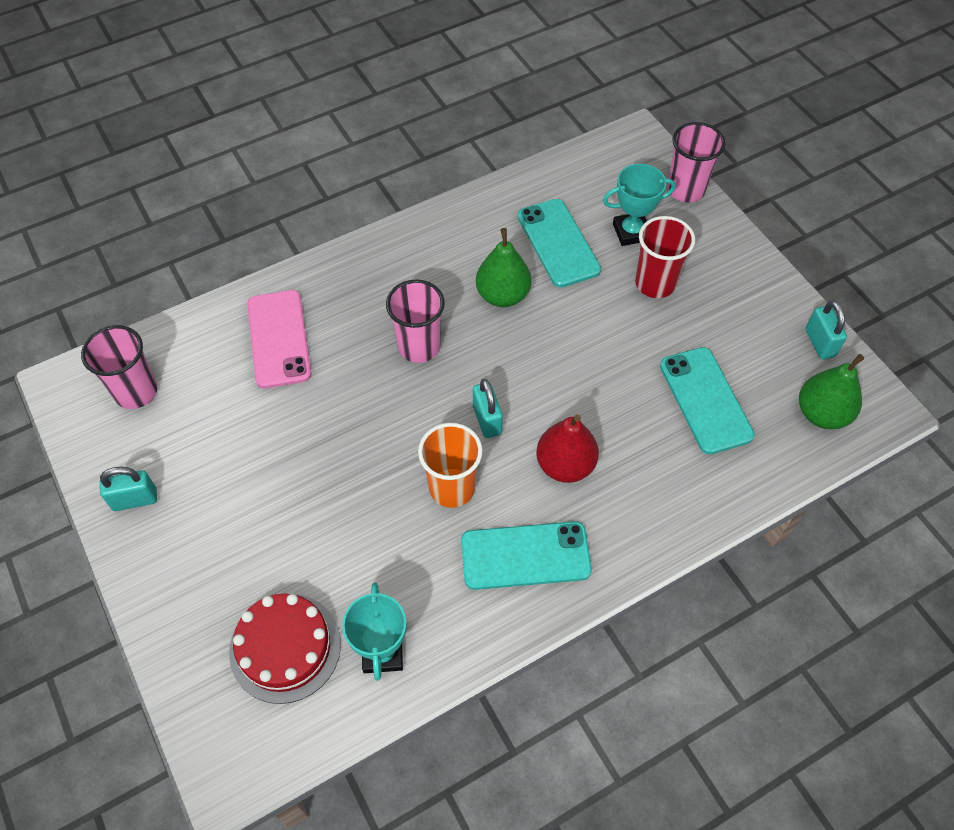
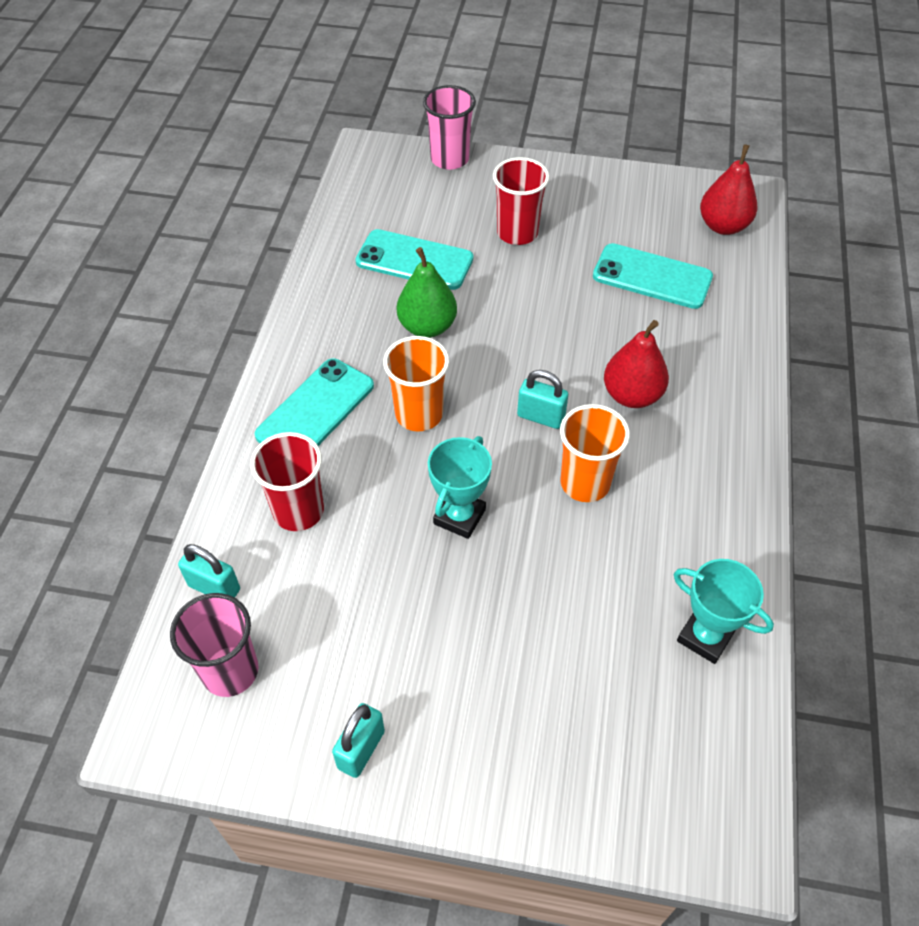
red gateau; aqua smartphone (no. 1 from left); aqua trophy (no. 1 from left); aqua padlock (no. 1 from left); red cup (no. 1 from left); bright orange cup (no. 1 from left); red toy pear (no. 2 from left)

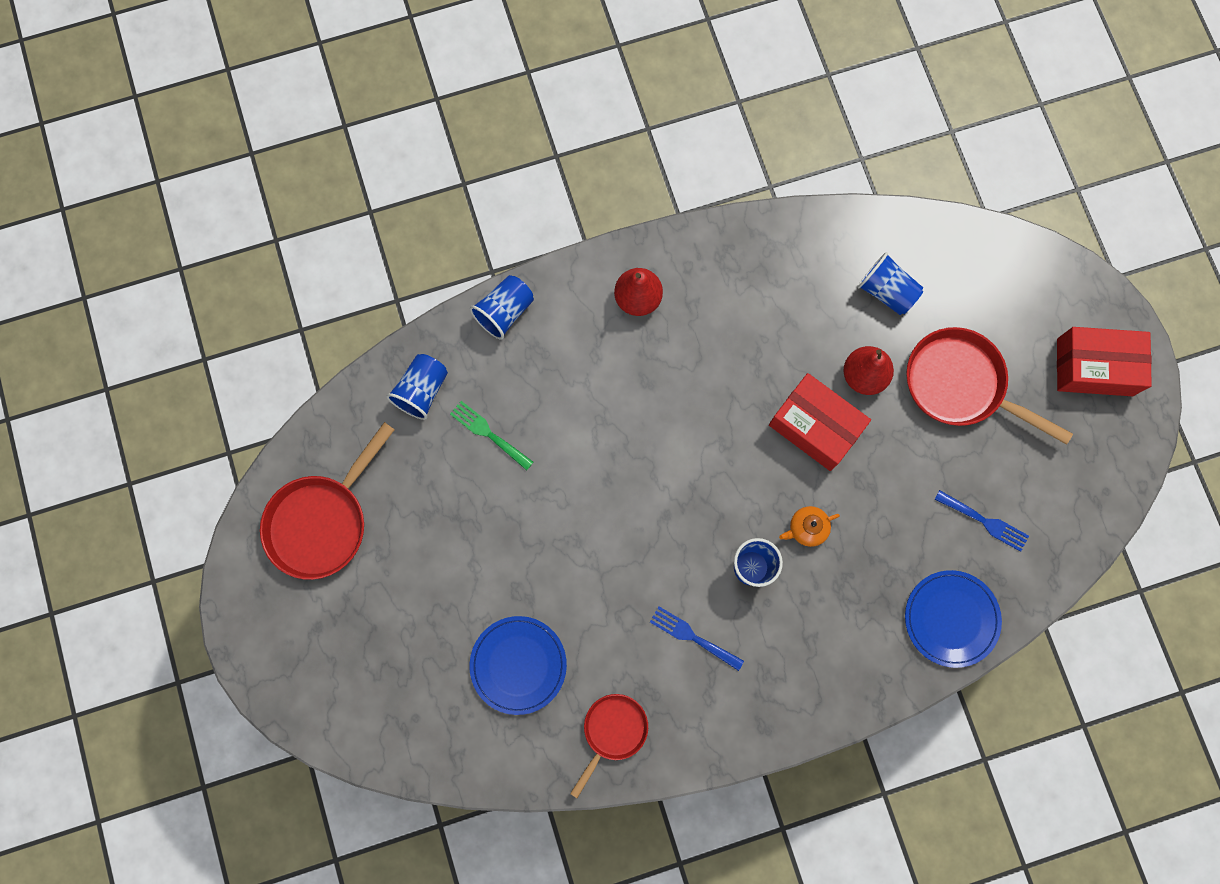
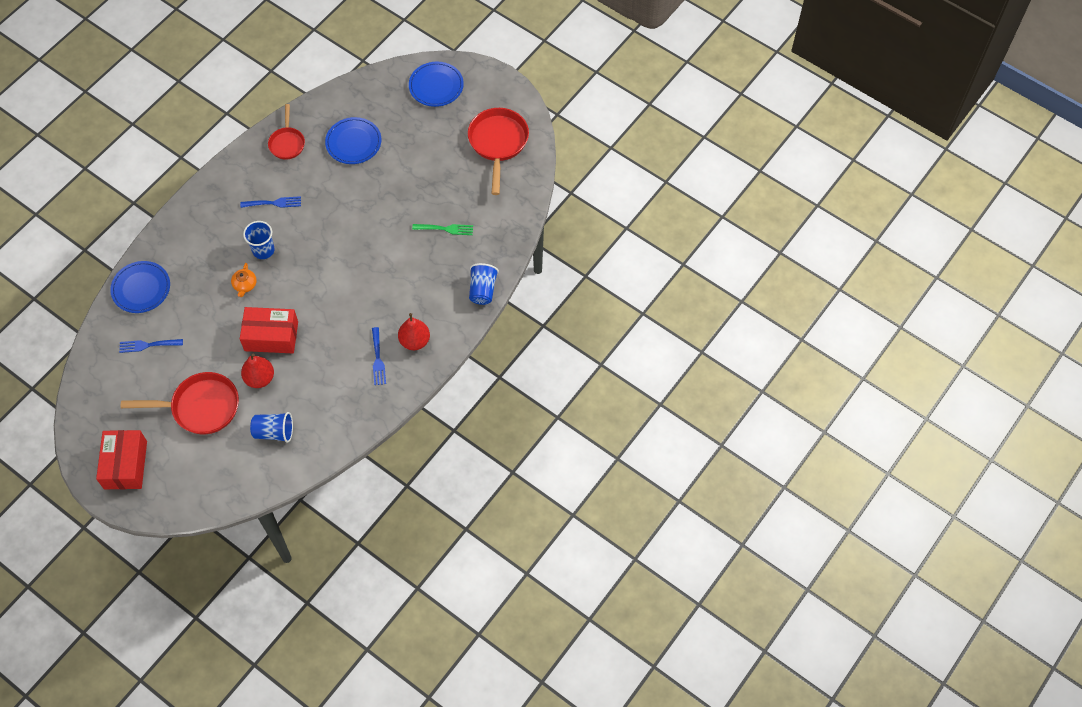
cobalt cup (no. 1 from left in the first image); cobalt dinner fork (no. 3 from left); cobalt dinner plate (no. 3 from left); bright orange teapot; red package (no. 1 from left)

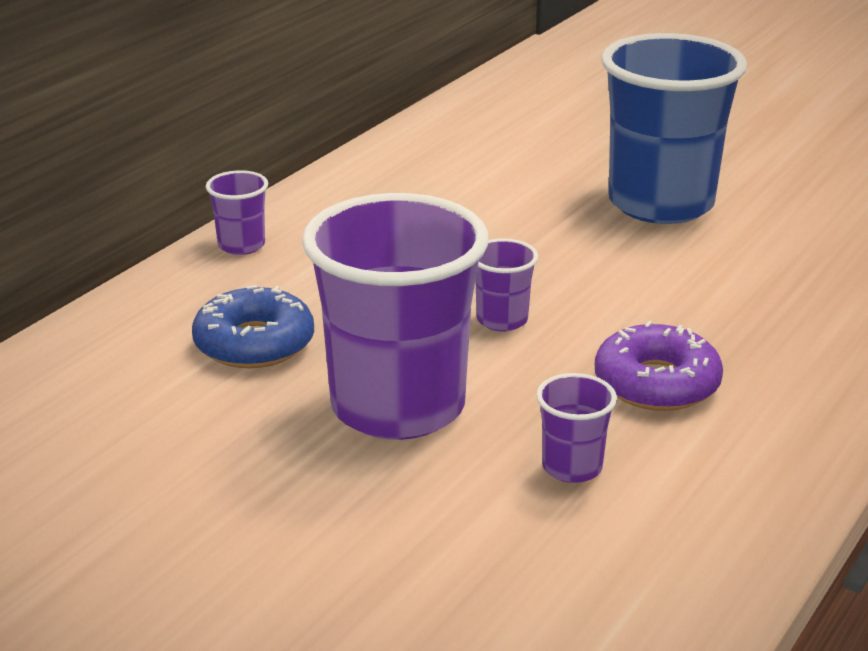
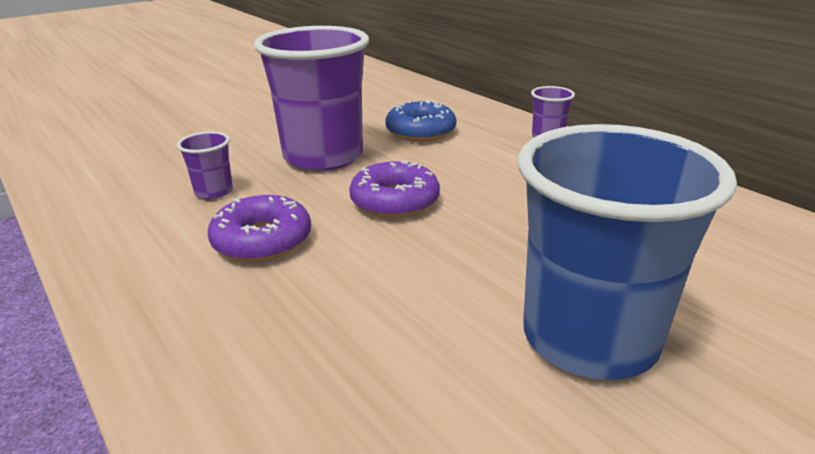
violet donut (no. 2 from left)

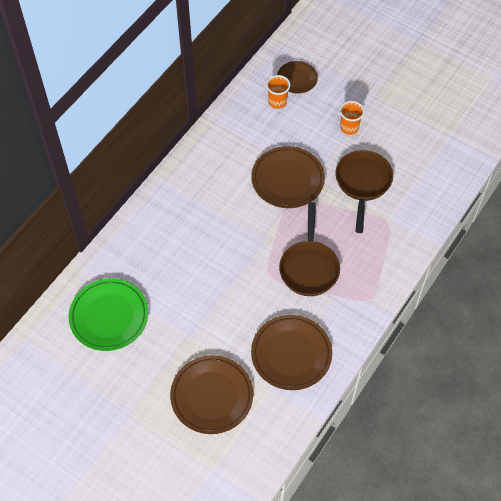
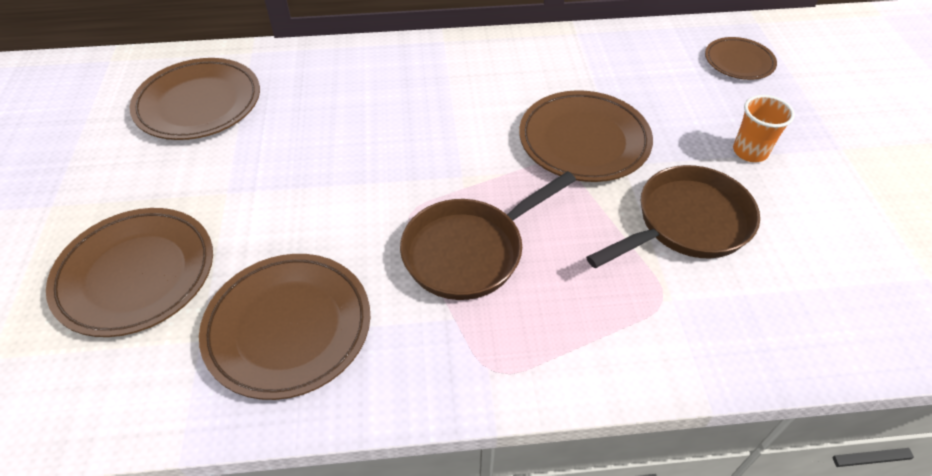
bright orange cup (no. 1 from left in the first image); brown dinner plate (no. 2 from left)

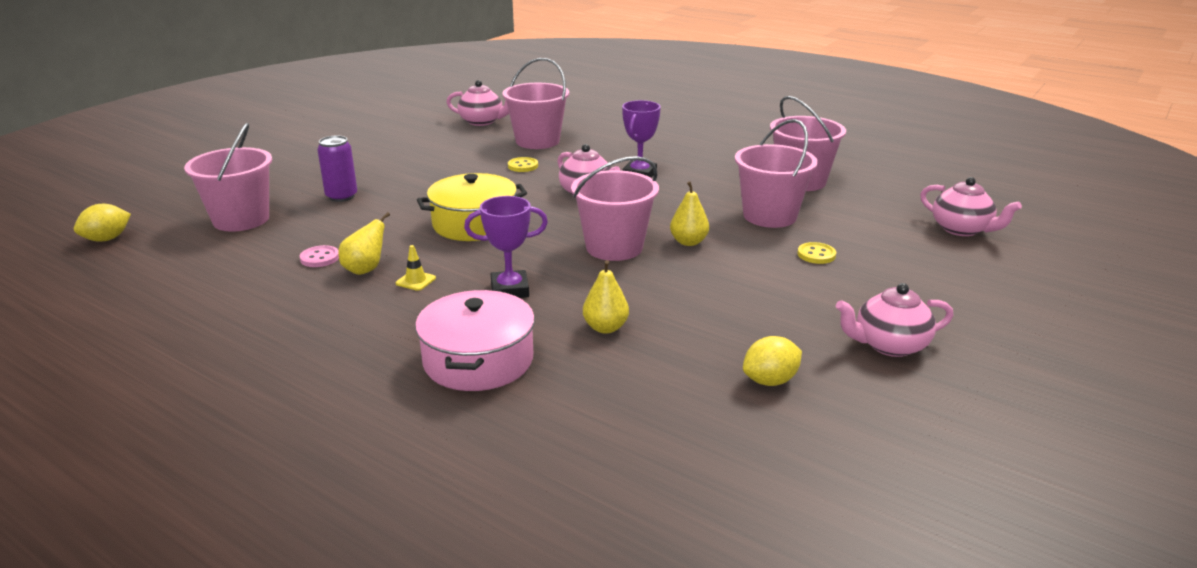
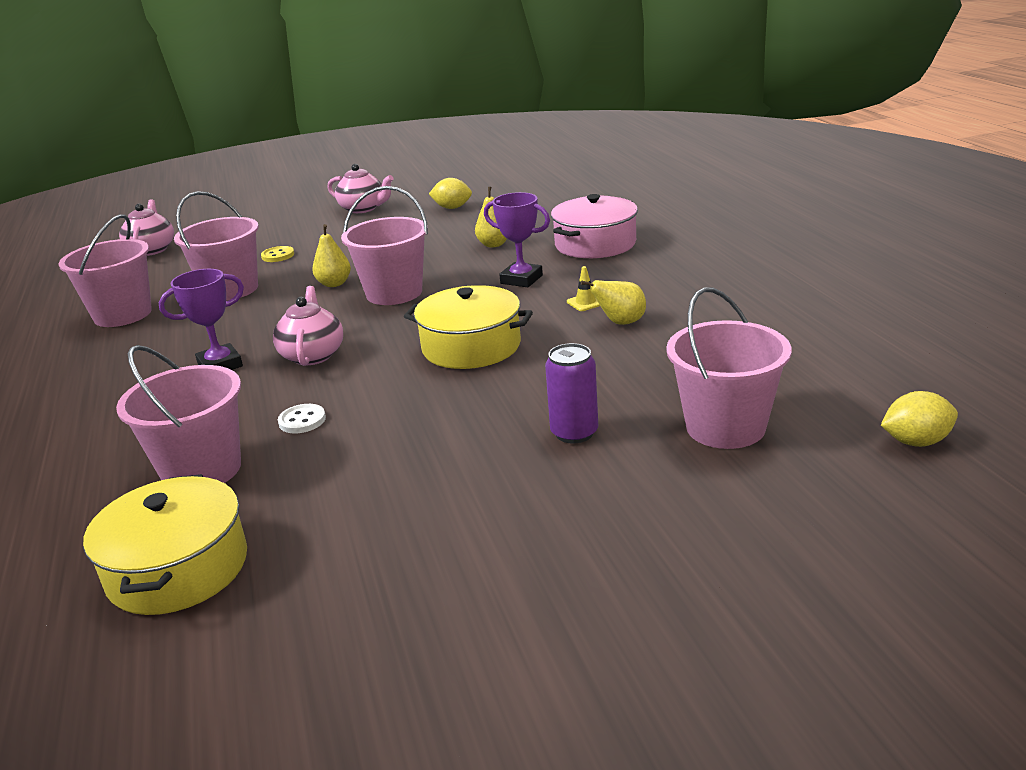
rosy shirt button; golden stockpot (no. 1 from left); snow-white shirt button

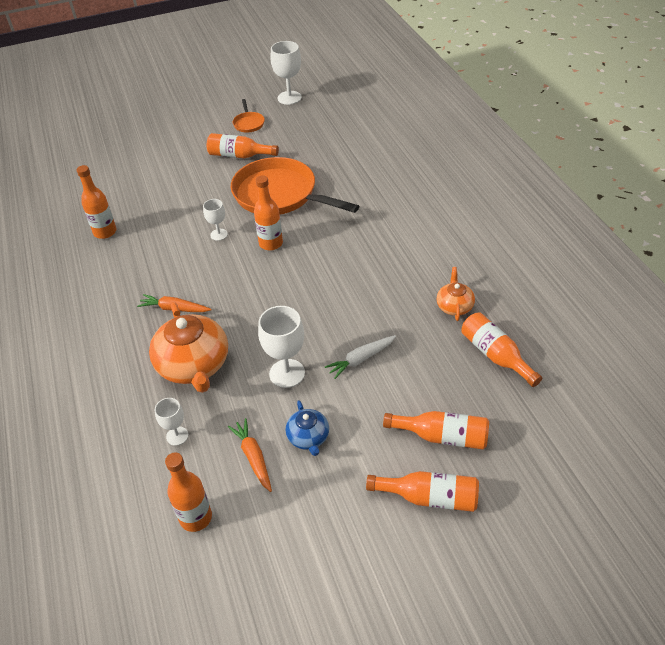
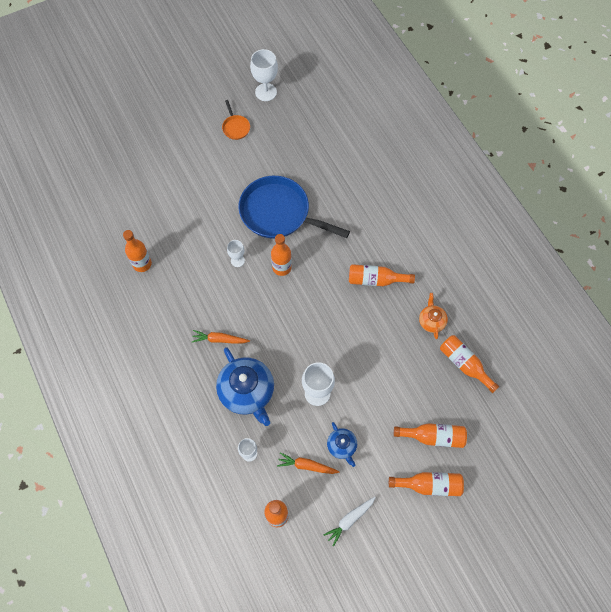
bright orange flask (no. 4 from left); snow-white root vegetable; cobalt teapot (no. 1 from left); cobalt frying pan; bright orange root vegetable (no. 2 from left)

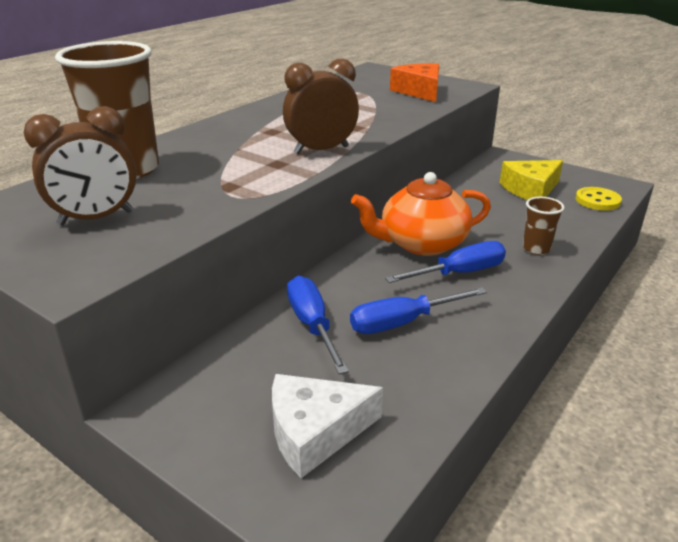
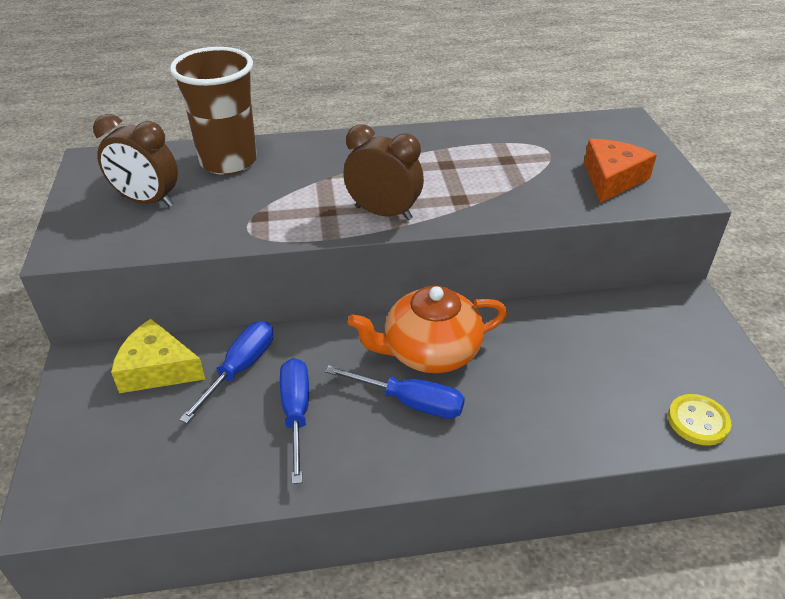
snow-white cheese; brown cup (no. 2 from left in the first image); golden cheese; cobalt screwdriver (no. 2 from left); bright orange teapot

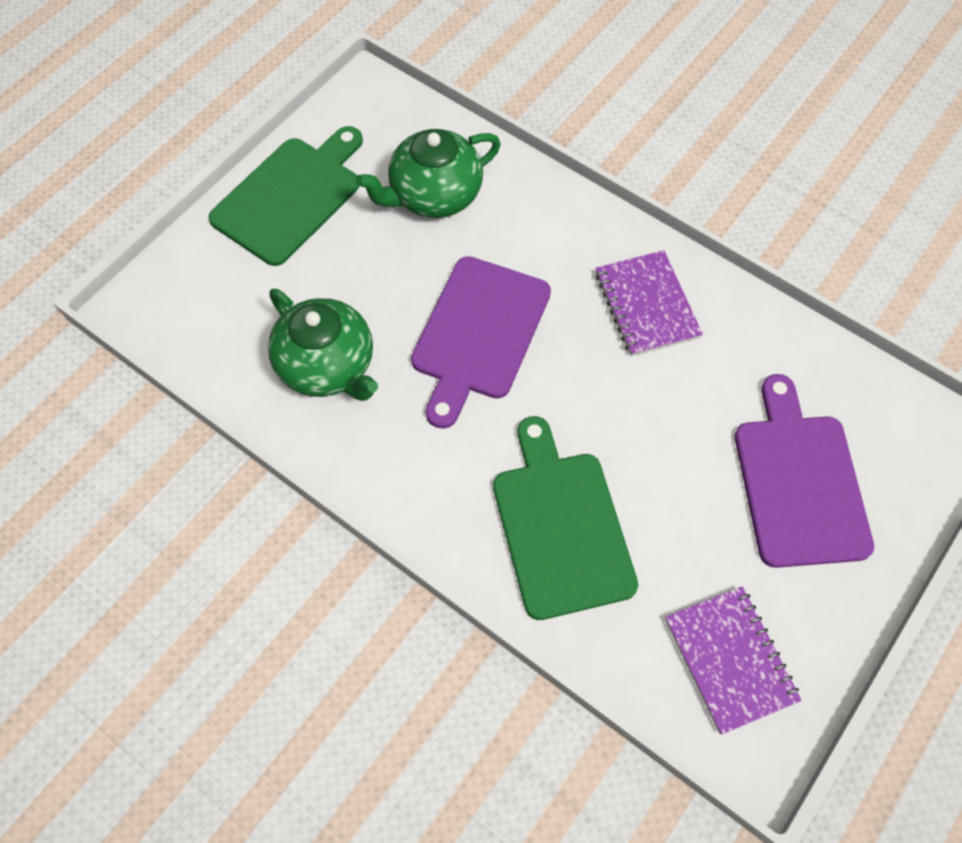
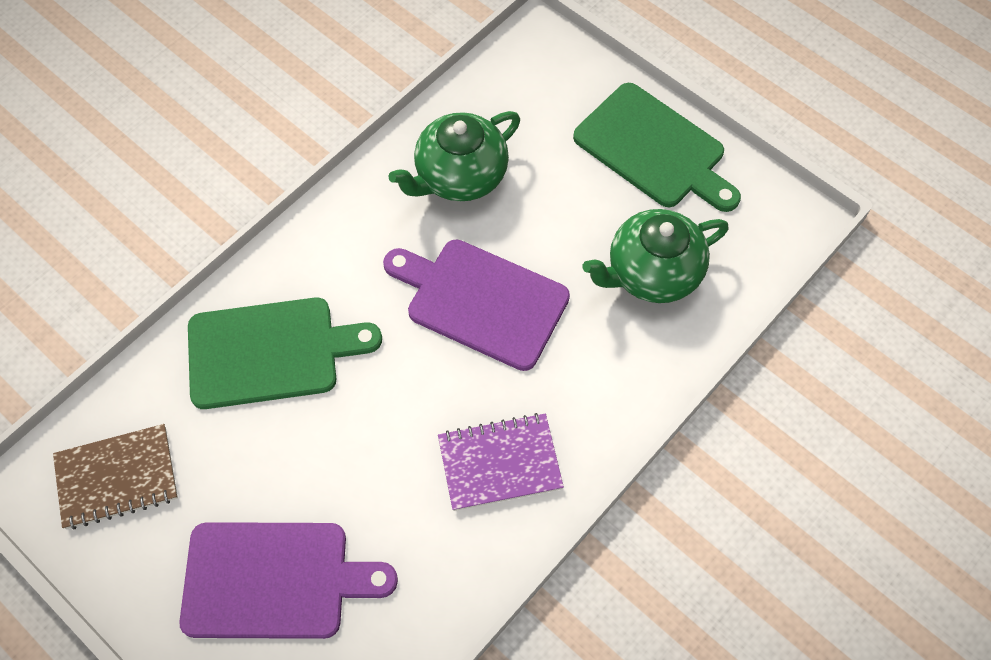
brown notepad; emerald teapot (no. 2 from left)

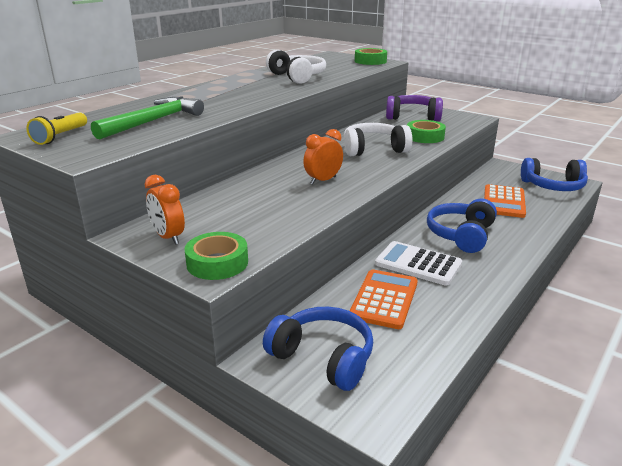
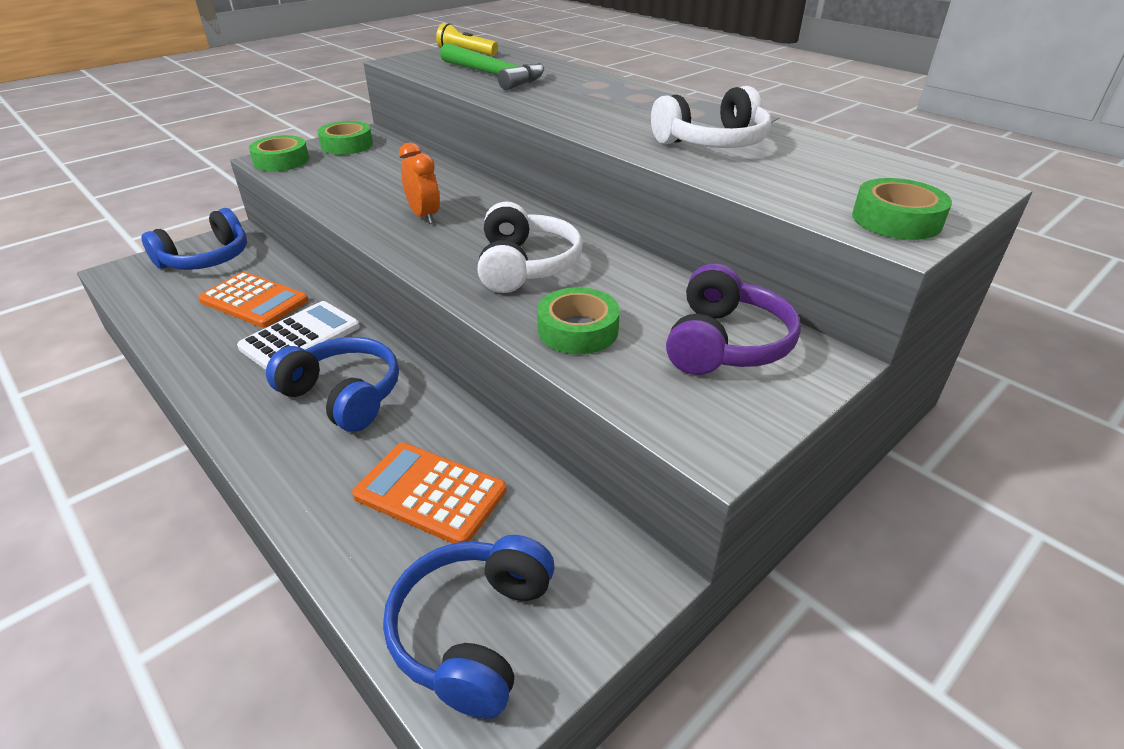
emerald tape (no. 2 from left)

